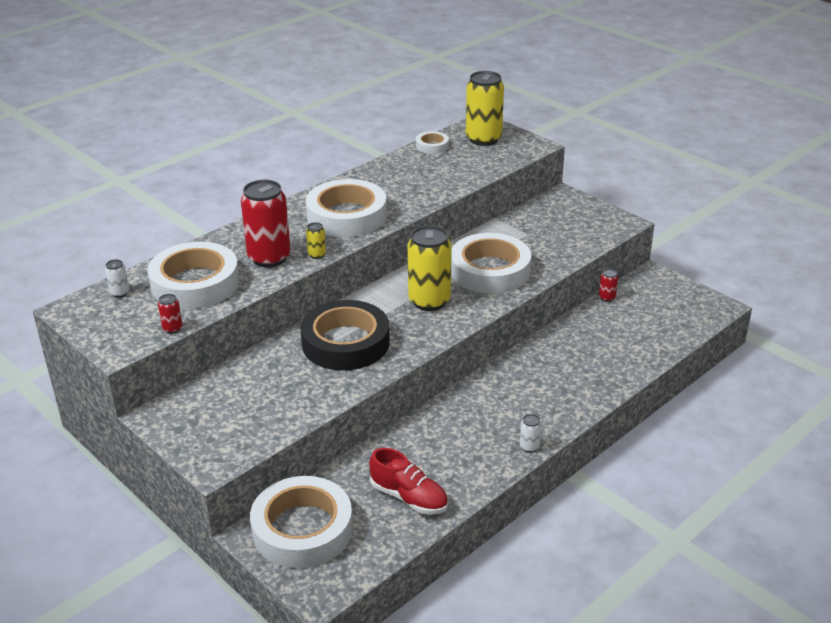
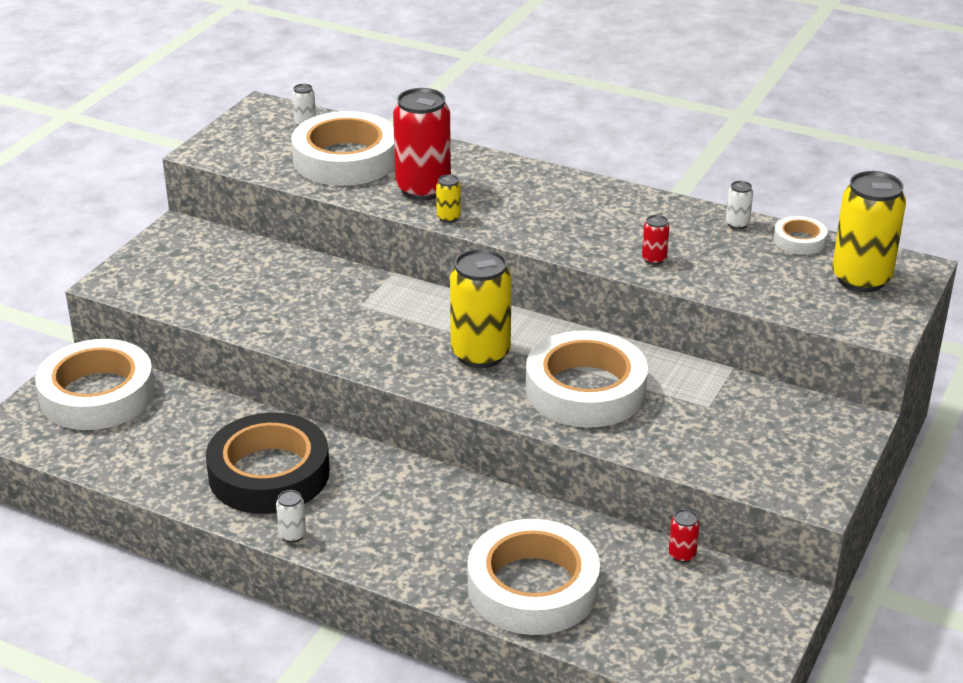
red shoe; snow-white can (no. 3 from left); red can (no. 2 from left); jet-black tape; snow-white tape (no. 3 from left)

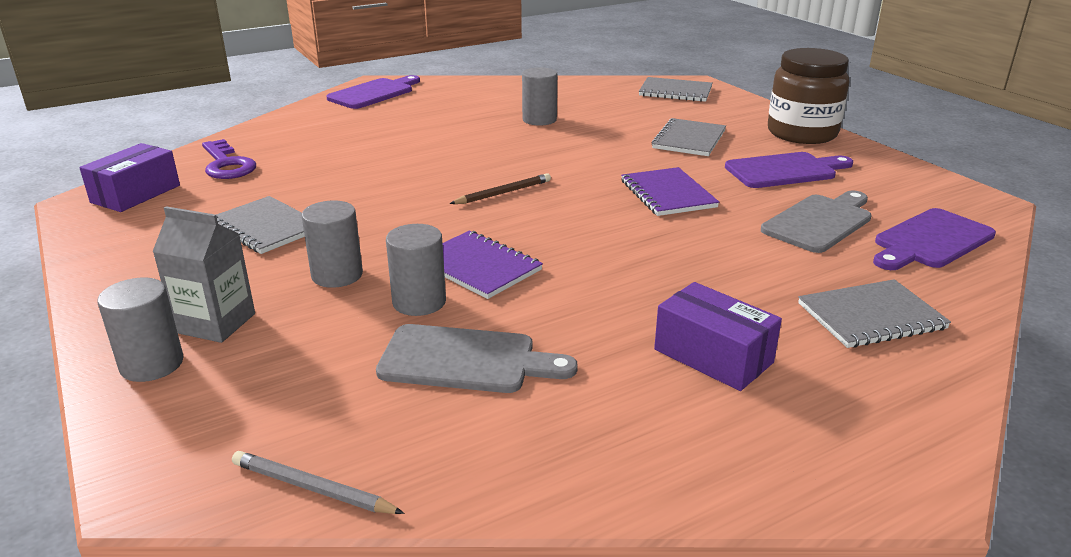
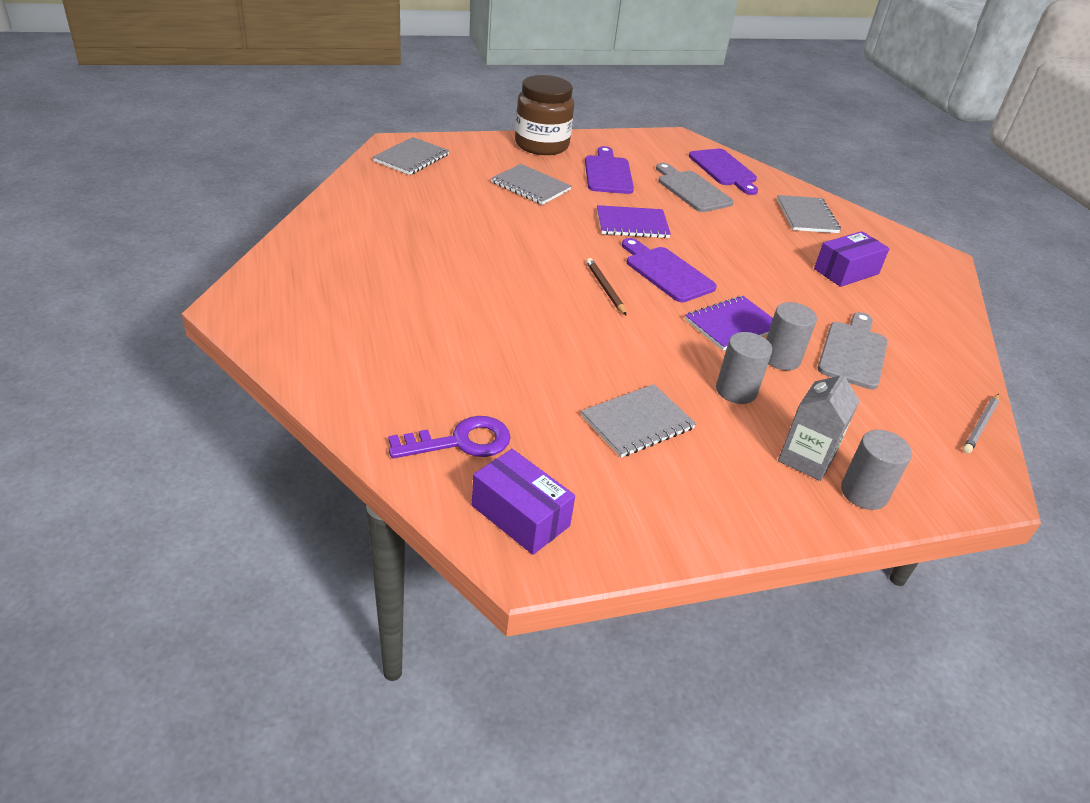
ash-grey solid cylinder (no. 4 from left in the first image); violet cutting board (no. 2 from left)

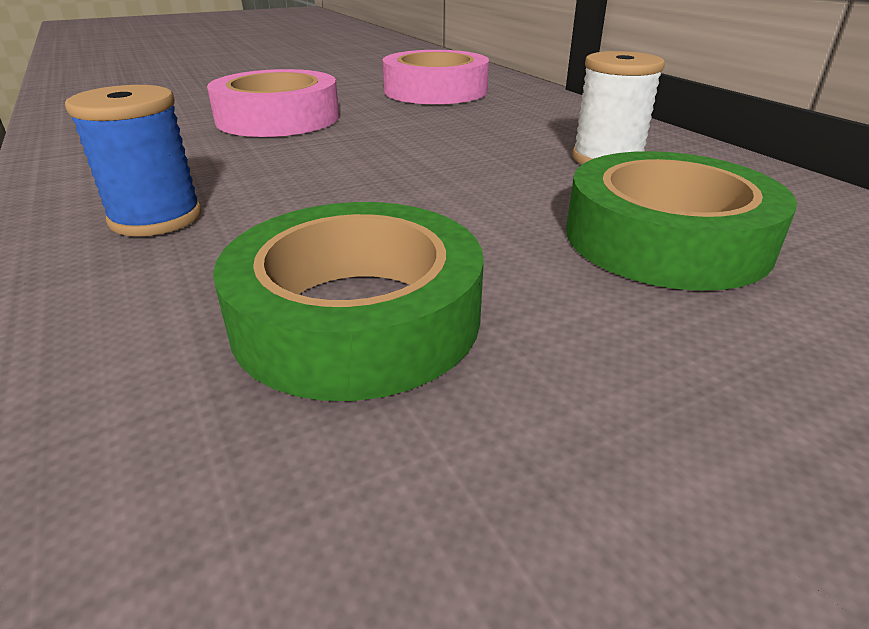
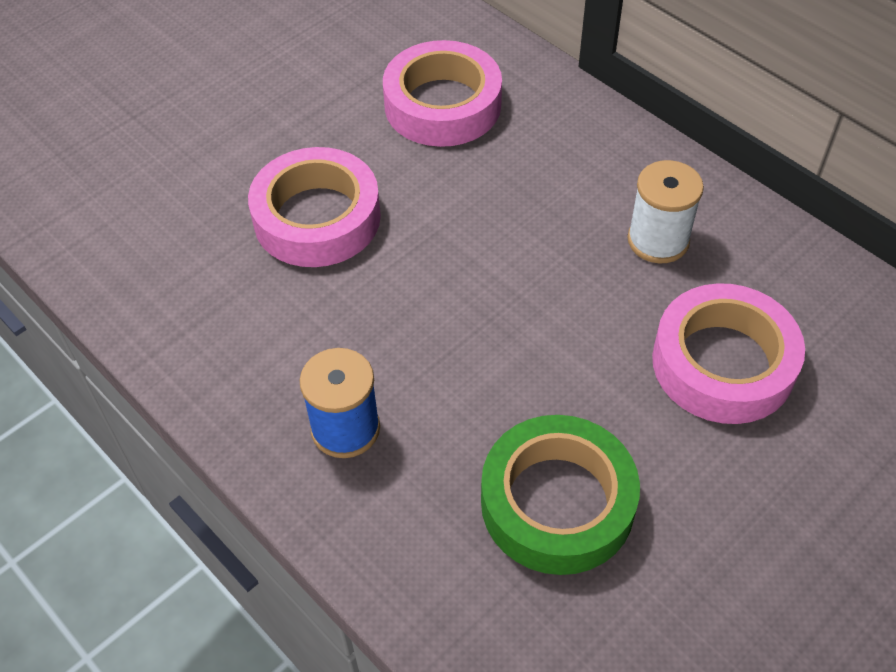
rosy tape (no. 3 from left)

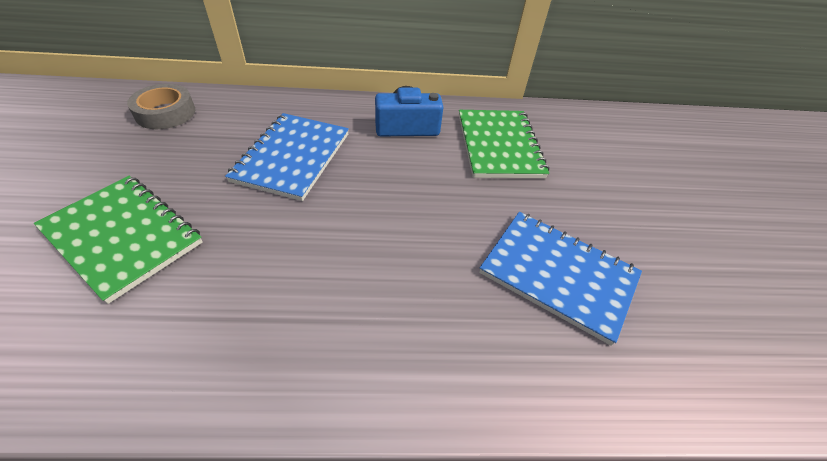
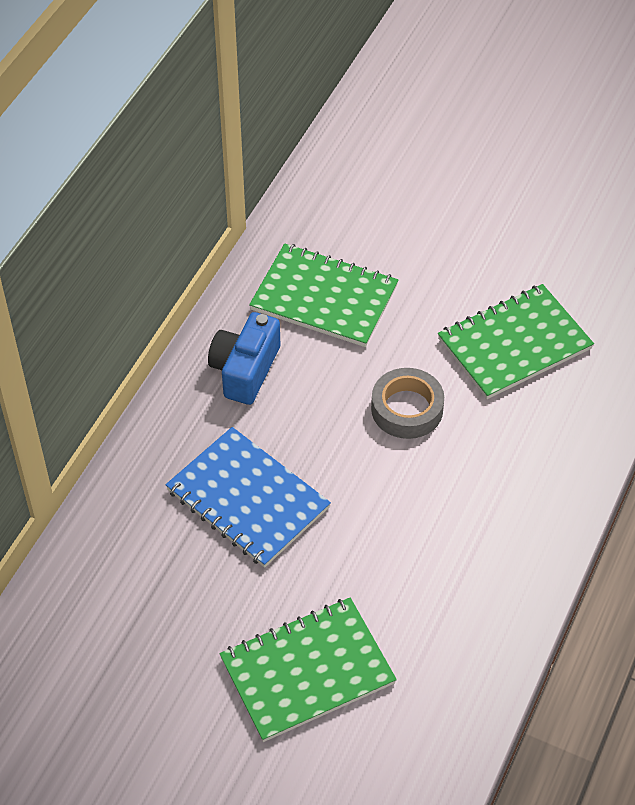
ash-grey tape; emerald notepad (no. 3 from left)

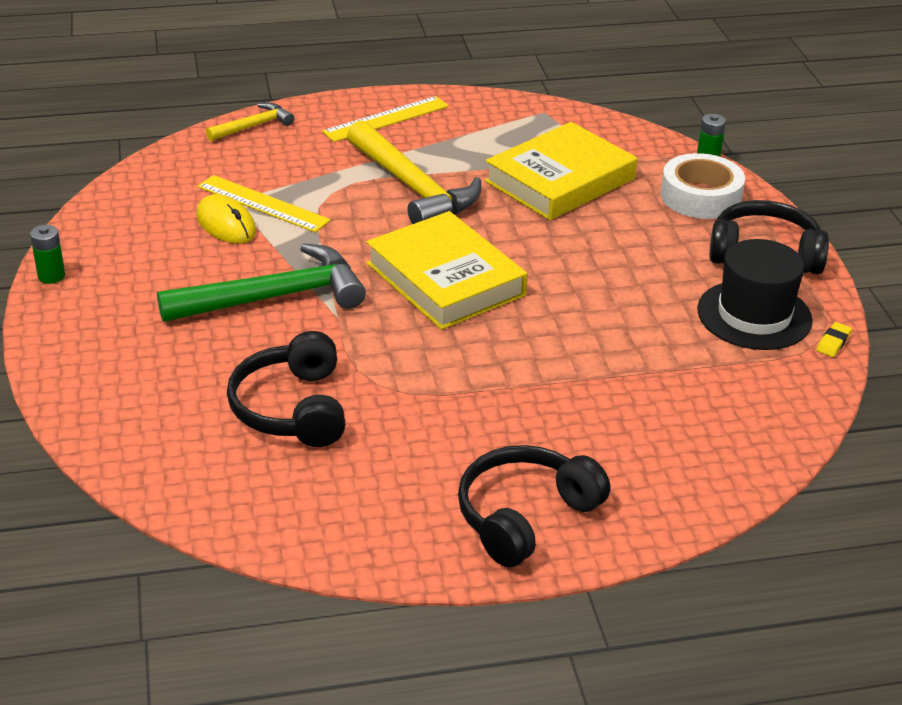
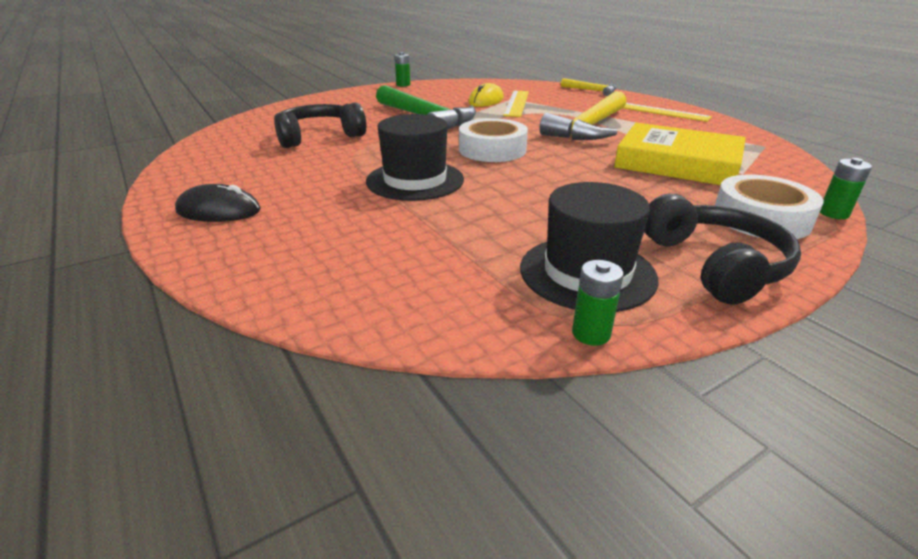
jet-black tall hat (no. 1 from left); snow-white tape (no. 1 from left); jet-black PC mouse; emerald AA battery (no. 2 from left)

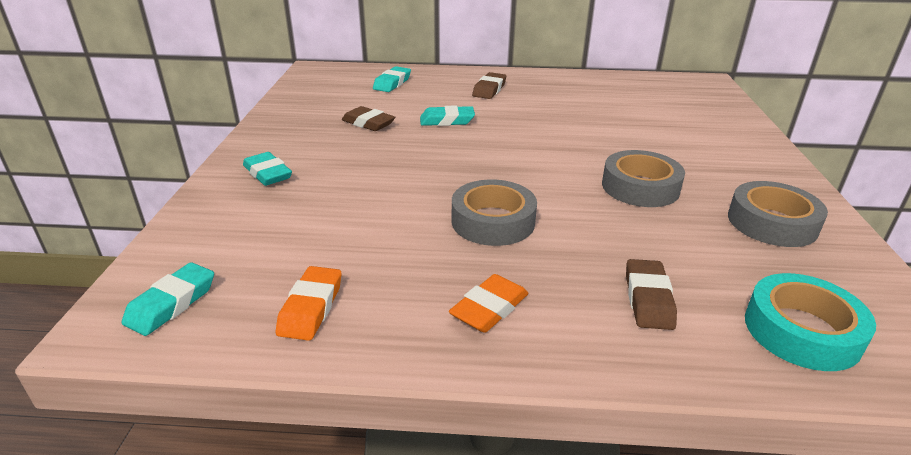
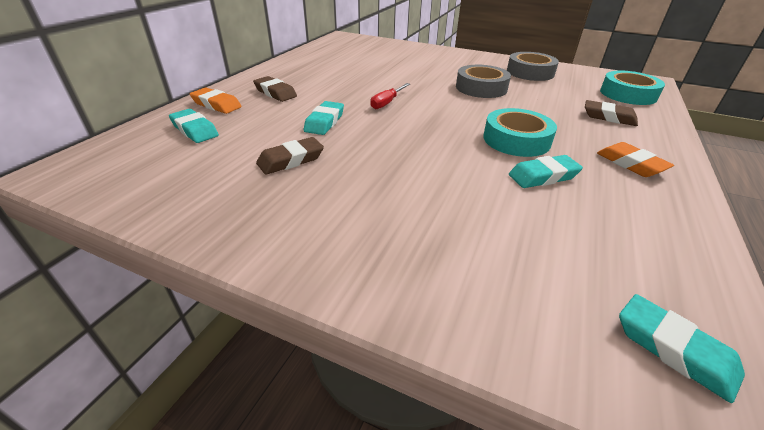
red screwdriver; aqua pencil eraser (no. 3 from left); bright orange pencil eraser (no. 1 from left); aqua tape (no. 1 from left)

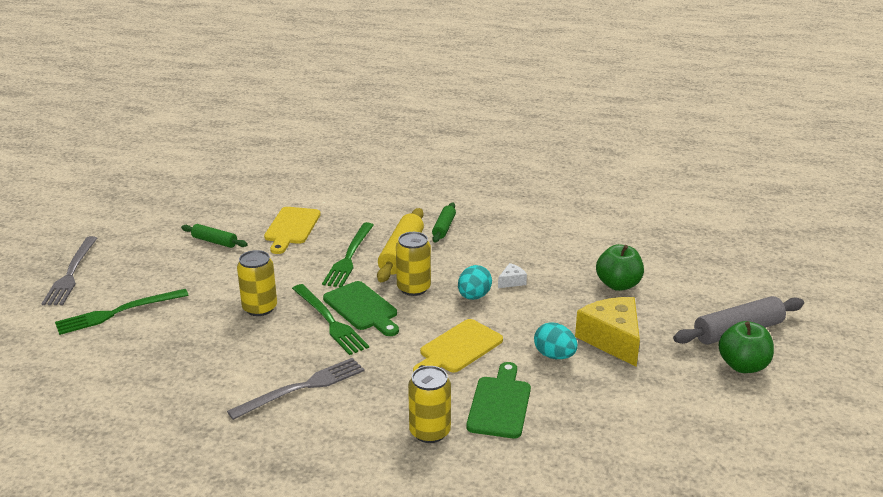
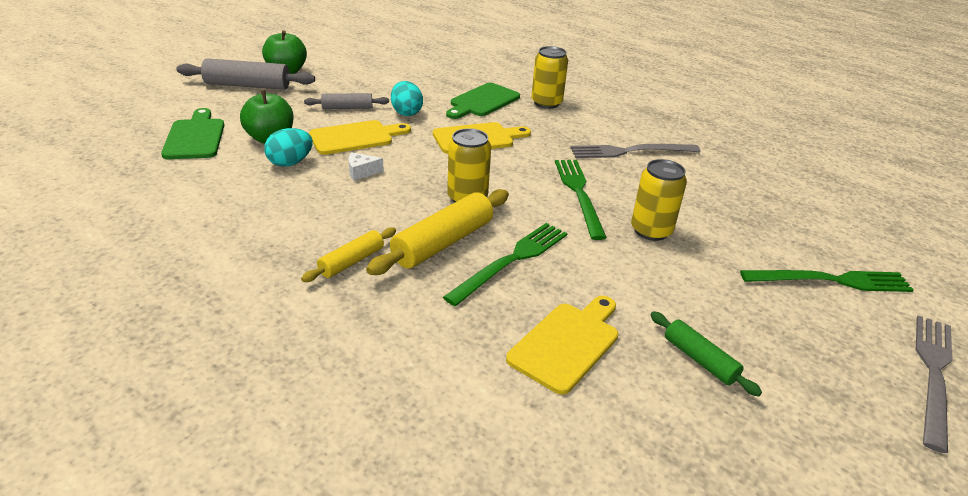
golden cutting board (no. 1 from left); emerald cutting board (no. 1 from left); aqua toy egg (no. 1 from left); ash-grey dough roller (no. 2 from left); golden dough roller (no. 1 from left)

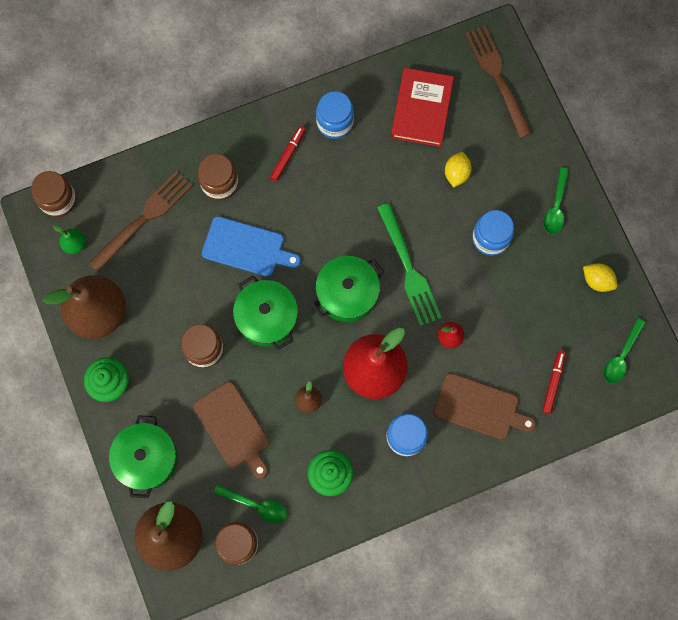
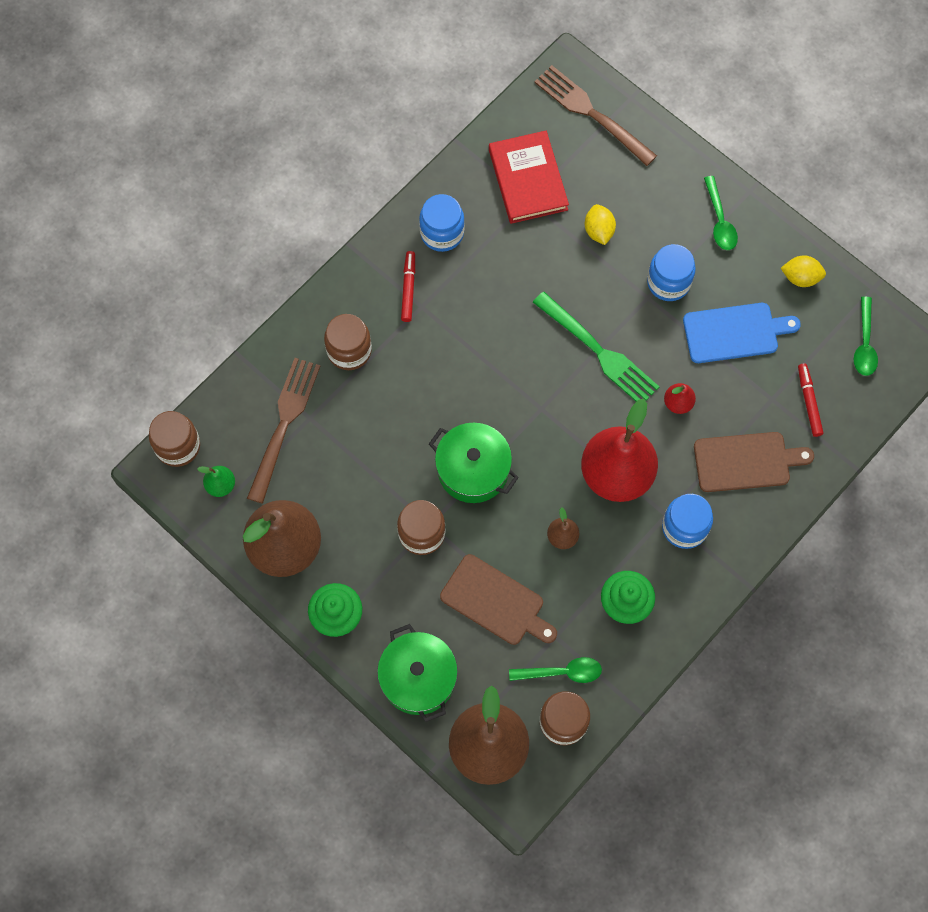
emerald stockpot (no. 3 from left in the first image); cobalt cutting board

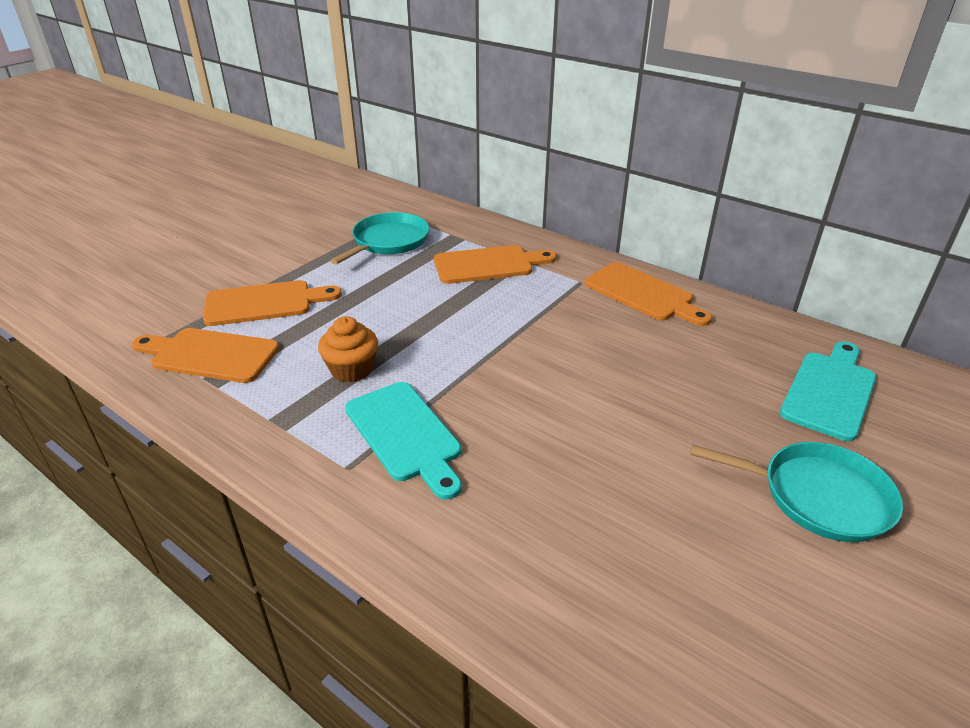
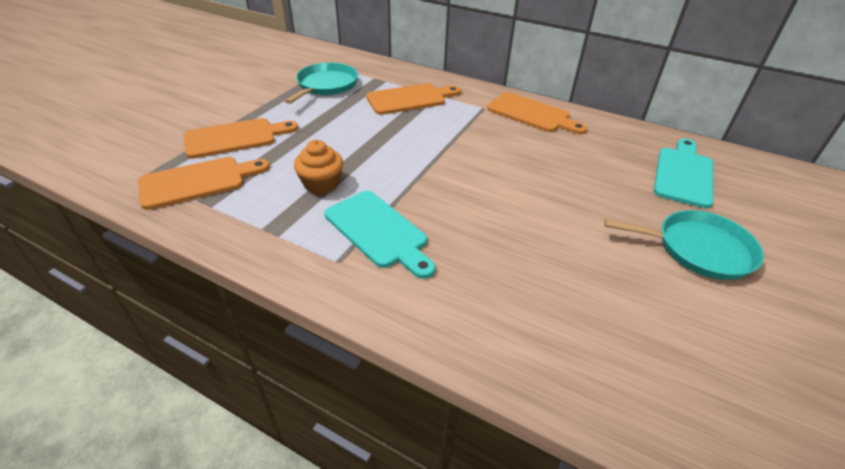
bright orange cutting board (no. 1 from left)

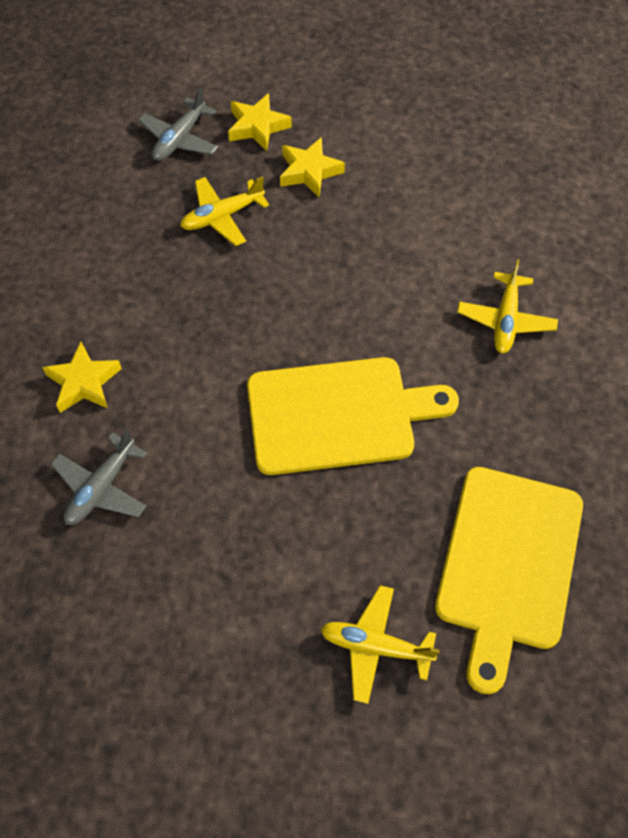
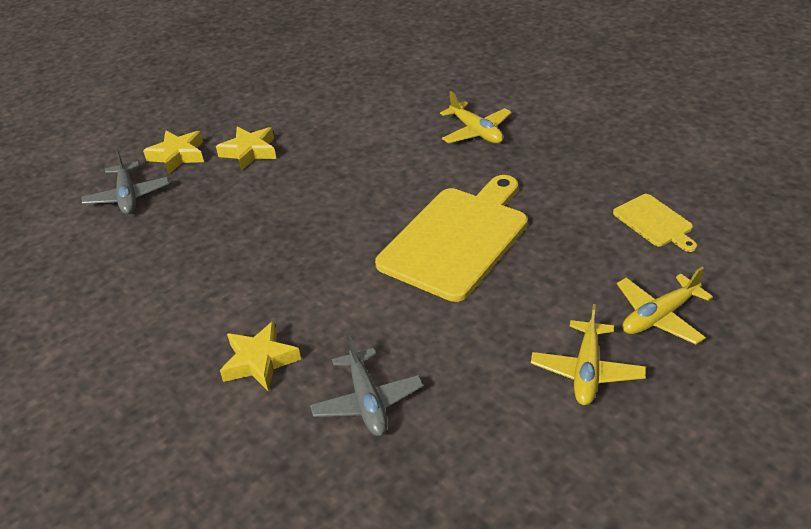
golden aeroplane (no. 2 from left); golden cutting board (no. 2 from left)

